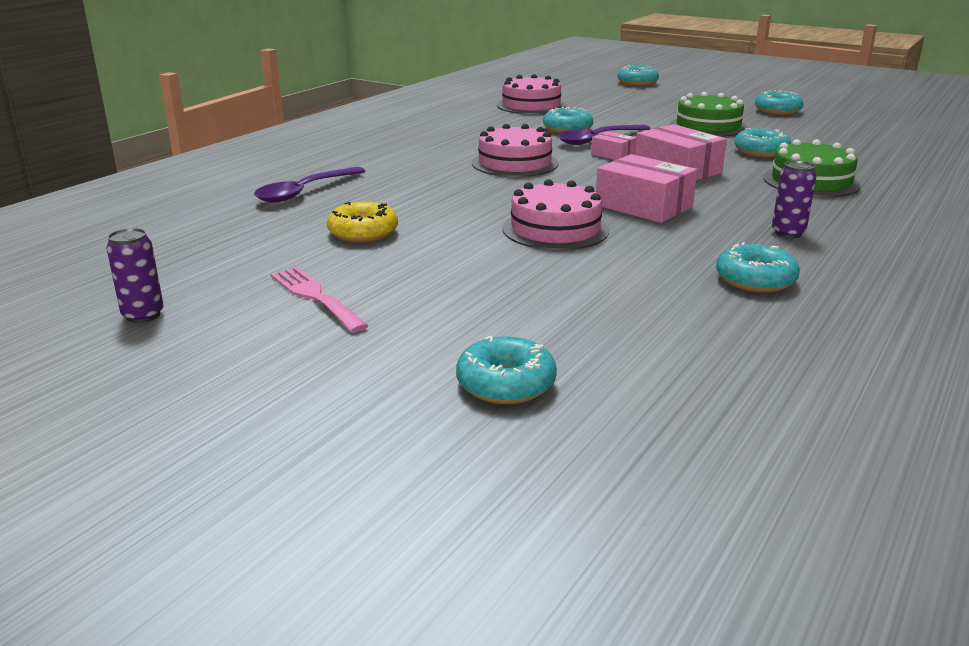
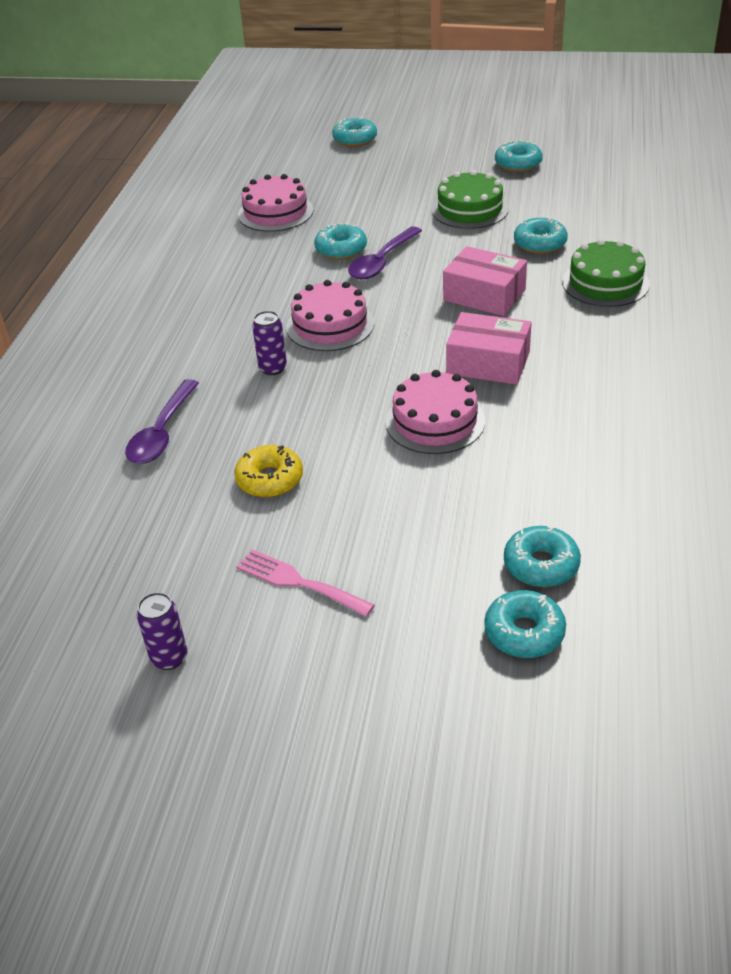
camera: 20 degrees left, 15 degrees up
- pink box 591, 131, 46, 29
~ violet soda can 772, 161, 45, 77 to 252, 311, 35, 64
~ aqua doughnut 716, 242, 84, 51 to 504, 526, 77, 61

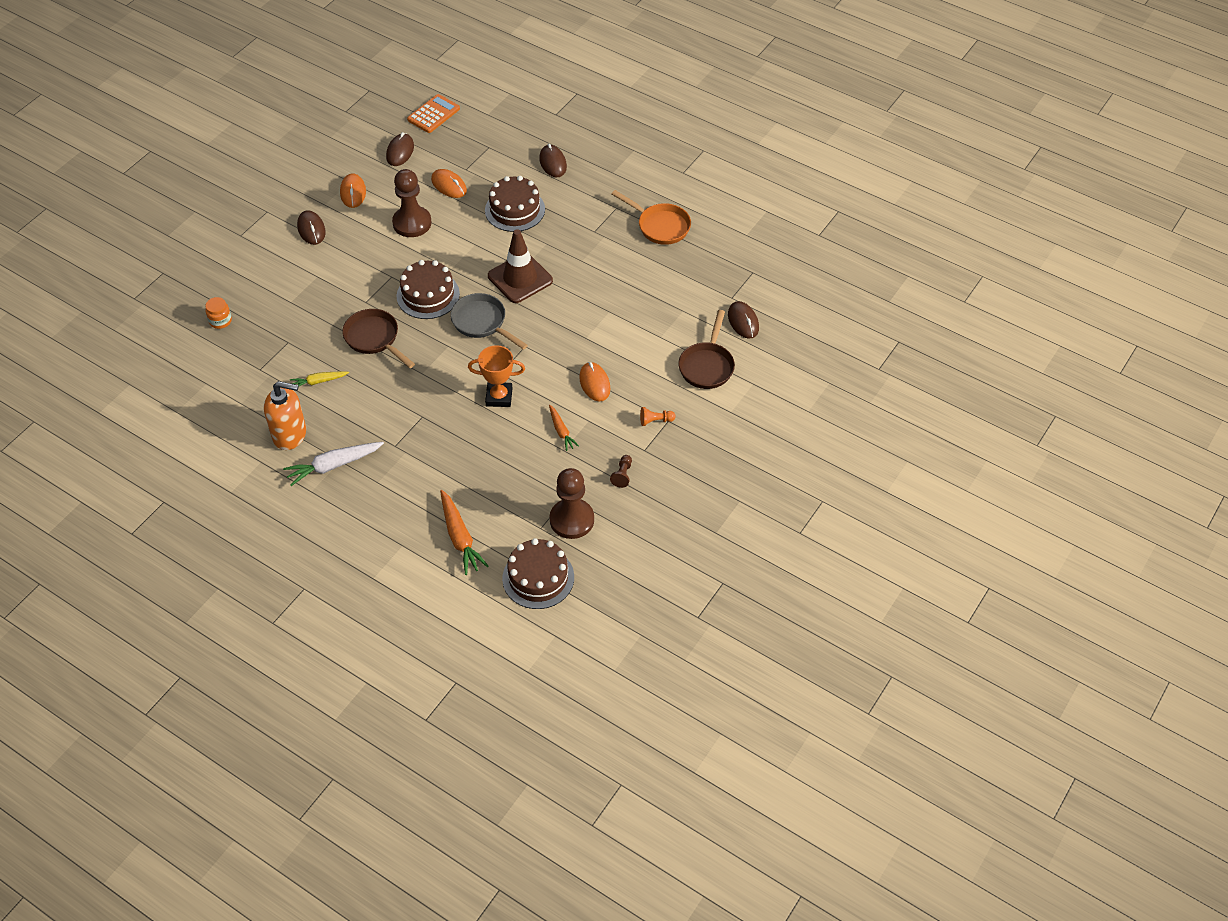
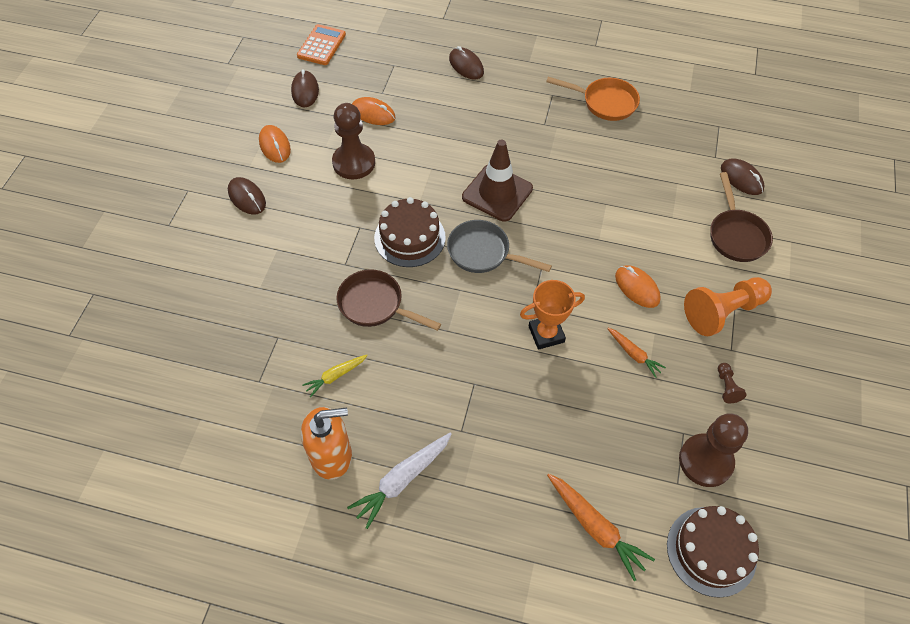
camera: 20 degrees left, 5 degrees up
- dark brown gateau 485, 176, 60, 56
- orange-coloured jam jar 205, 297, 27, 32
~ orange-coloured pawn 640, 407, 36, 19 = 684, 277, 88, 59 x2.26

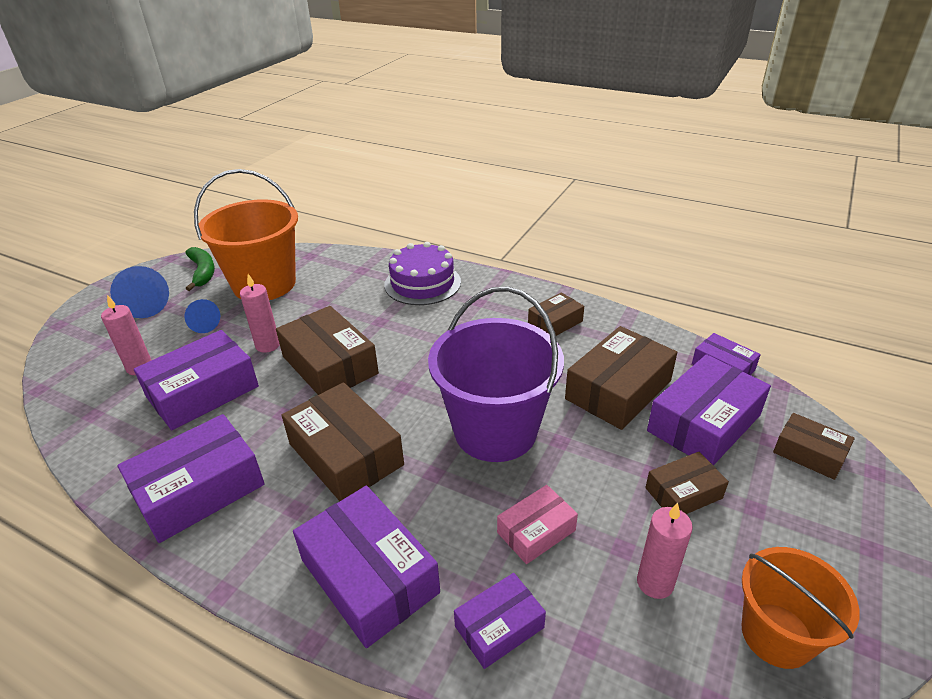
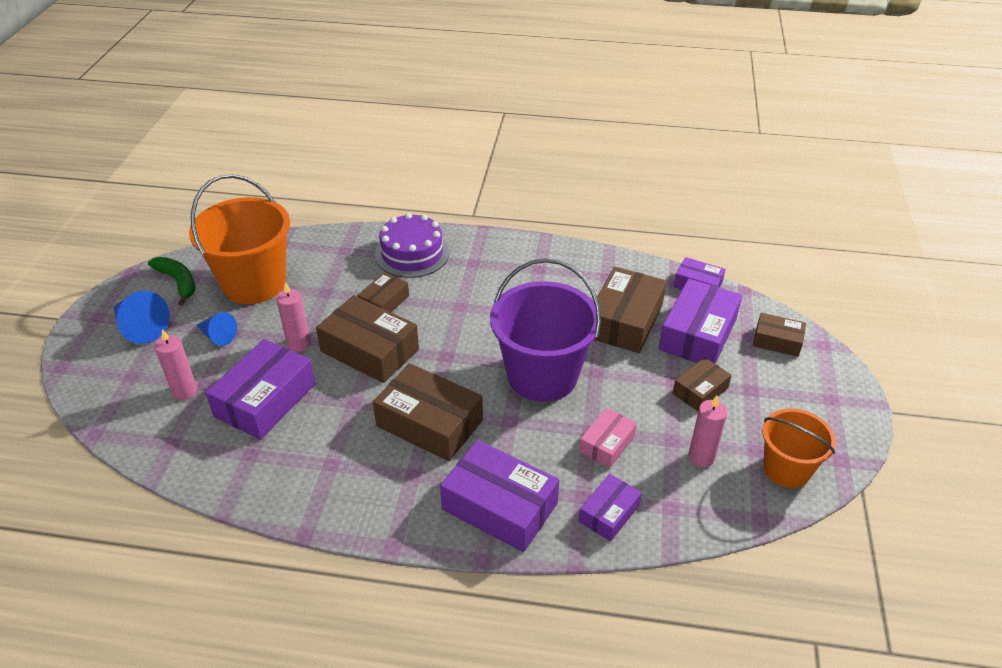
camera: 20 degrees left, 5 degrees up
~ dark brown box 528, 292, 56, 44 to 357, 272, 52, 40
- violet box 117, 414, 148, 129

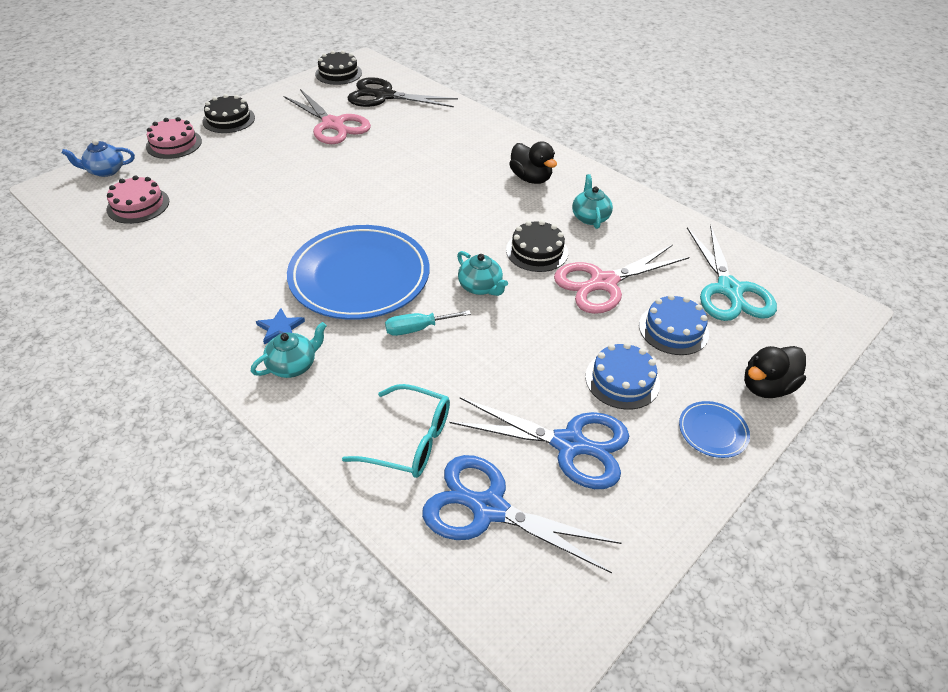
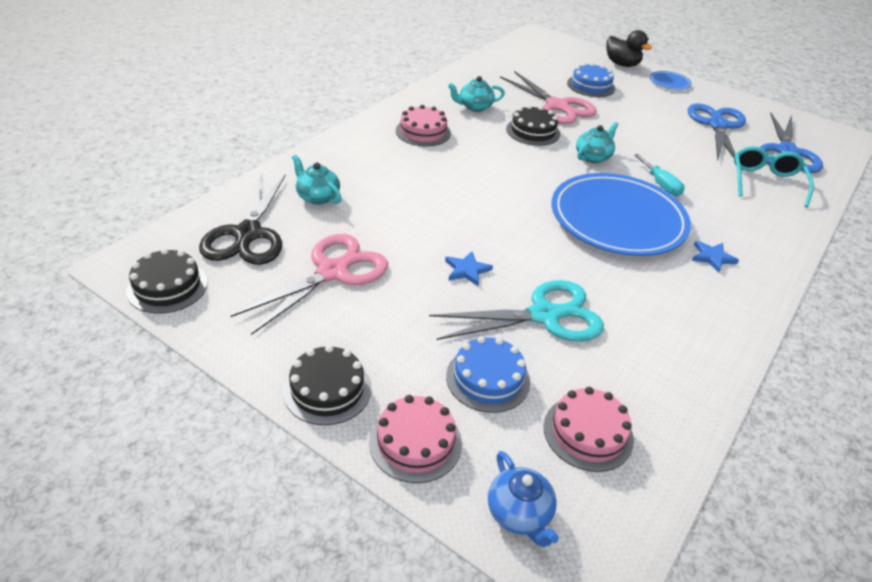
camera: 100 degrees left, 5 degrees down
~ ebony toy duck 509, 141, 48, 43 to pink gateau 396, 105, 55, 41
~ aqua scissors 687, 225, 90, 96 to 429, 280, 175, 62
~ aqua teapot 251, 322, 76, 56 to 292, 155, 50, 50
~ royal blue gateau 585, 343, 75, 67 to 446, 336, 84, 77
+ royal blue star shape 445, 251, 48, 35

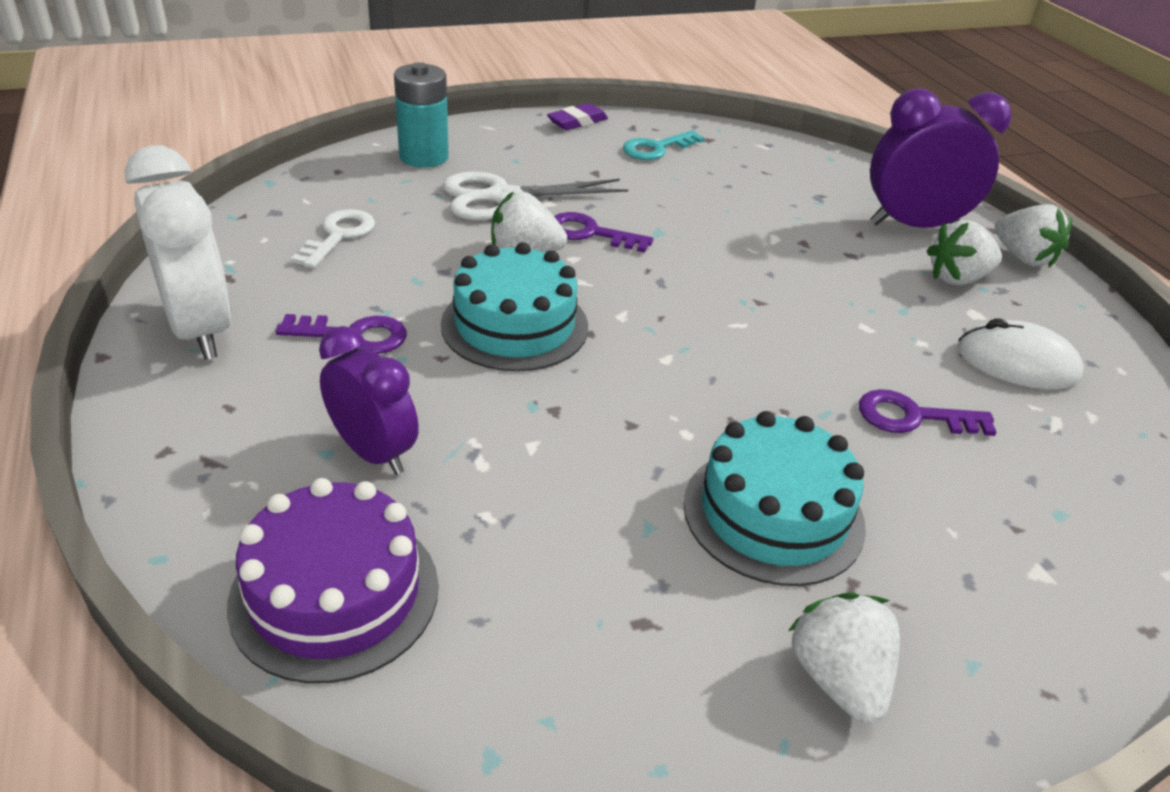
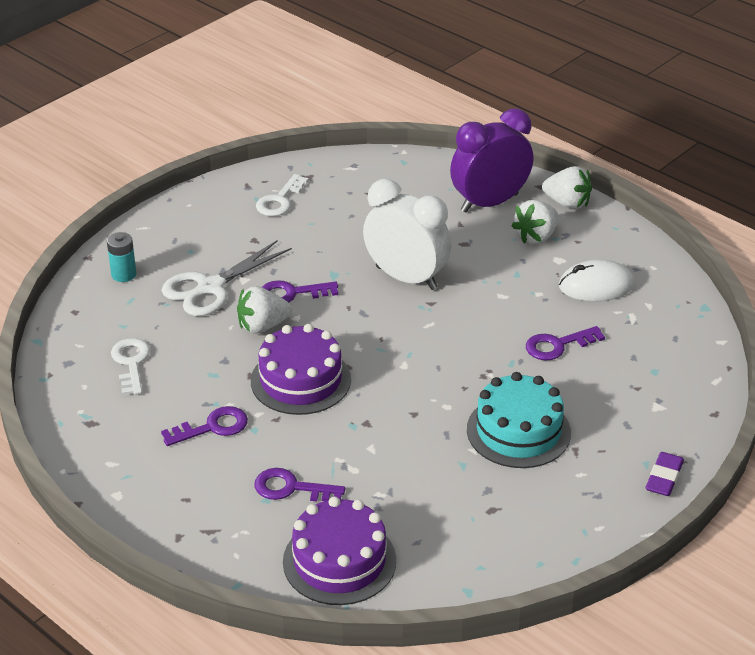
camera: 25 degrees left, 0 degrees up
~ aqua battery 394, 62, 55, 106 = 107, 232, 29, 50 x0.63
~ violet pencil eraser 547, 103, 61, 27 to 646, 452, 38, 44
~ aqua door key 623, 130, 82, 30 to white door key 256, 174, 53, 42
~ white clock 125, 145, 106, 215 to 363, 179, 88, 111
~ aqua gateau 441, 242, 147, 130 to violet gateau 251, 324, 100, 91
~ violet clock 319, 326, 100, 149 to violet door key 255, 468, 90, 33
- white toy strawberry 788, 593, 112, 131

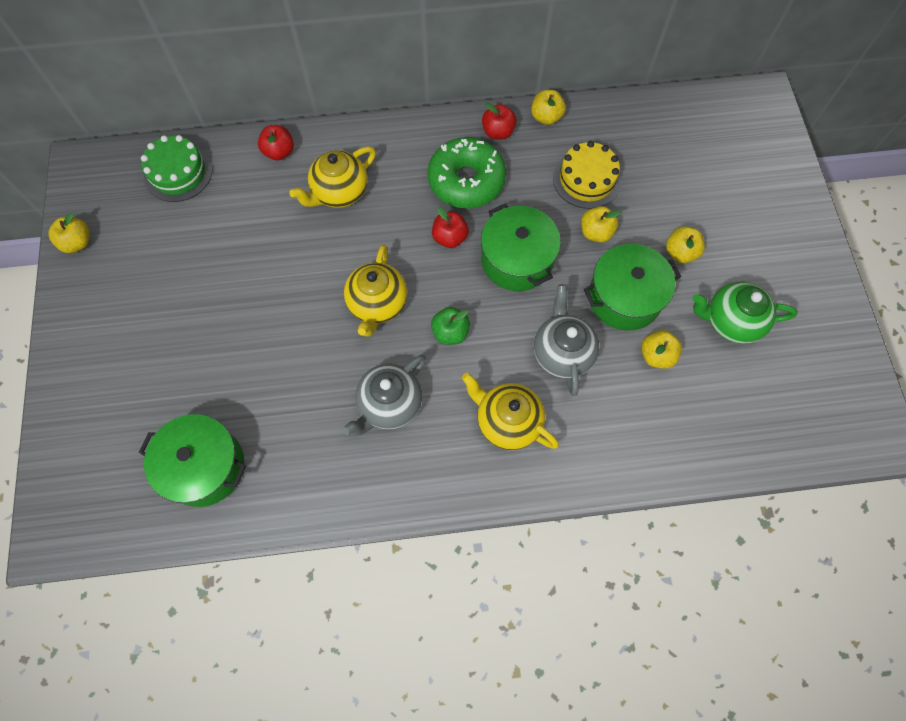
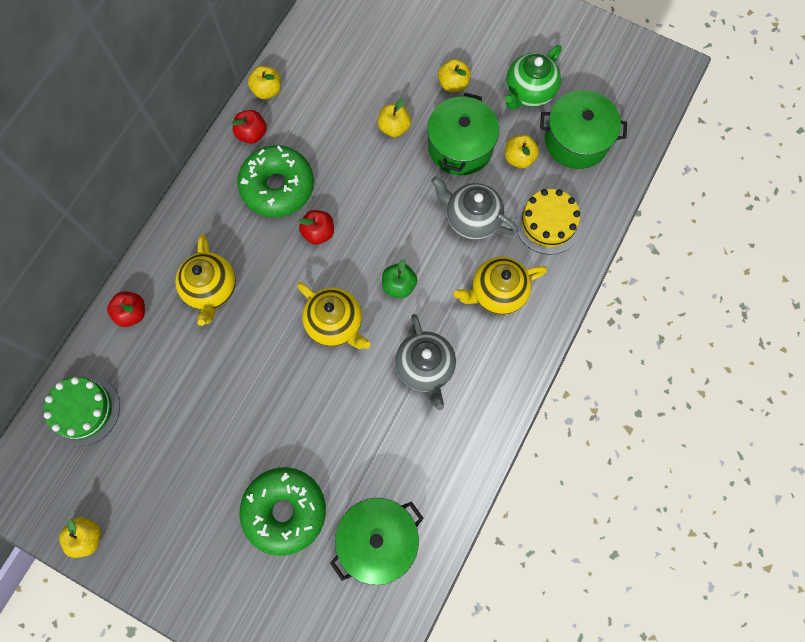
camera: 55 degrees left, 5 degrees up
~ yellow gateau 553, 141, 69, 68 to 515, 189, 67, 66
~ leaf-green cooking pot 481, 203, 80, 88 to 540, 90, 87, 79
+ leaf-green doughnut 240, 467, 86, 89

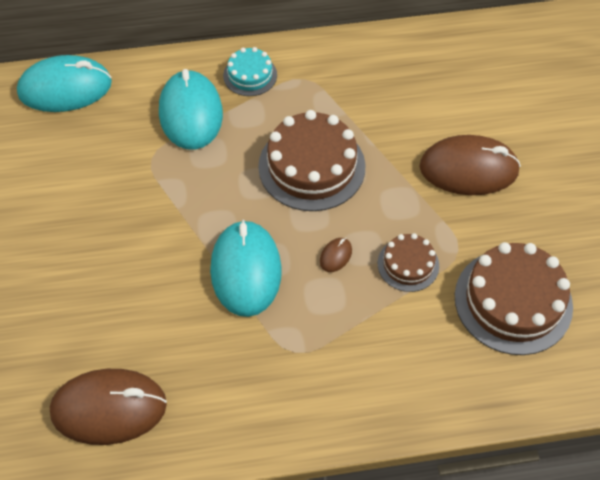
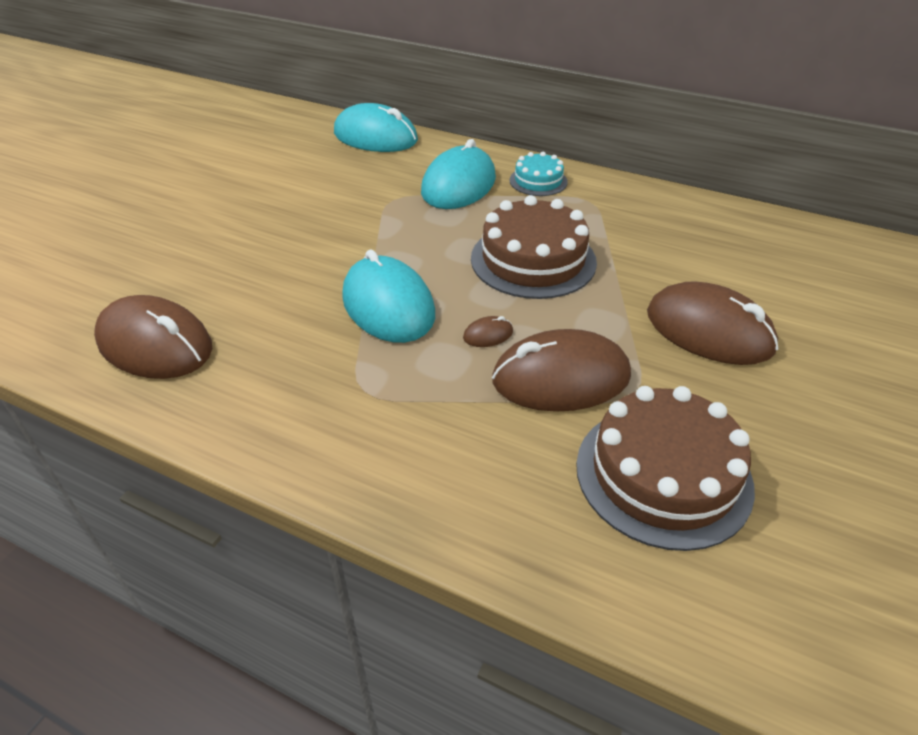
camera: 35 degrees right, 15 degrees down
~ aqua mouse 210, 220, 72, 97 = 342, 249, 93, 94 60 degrees counterclockwise
~ dark brown gateau 378, 233, 61, 59 to dark brown mouse 492, 329, 139, 83

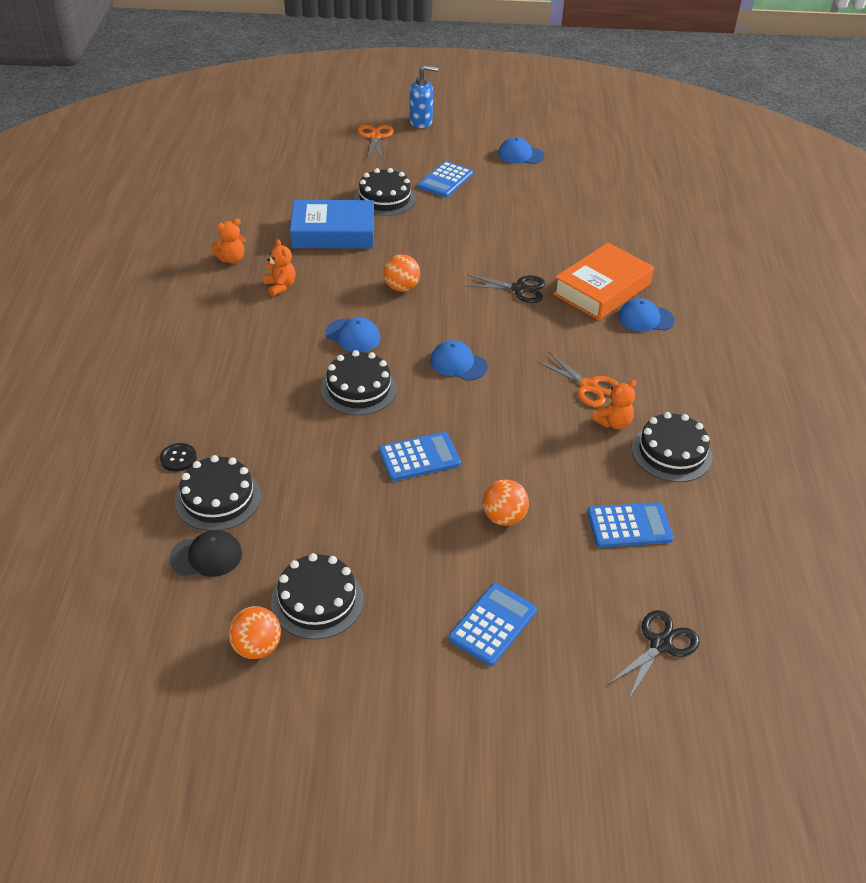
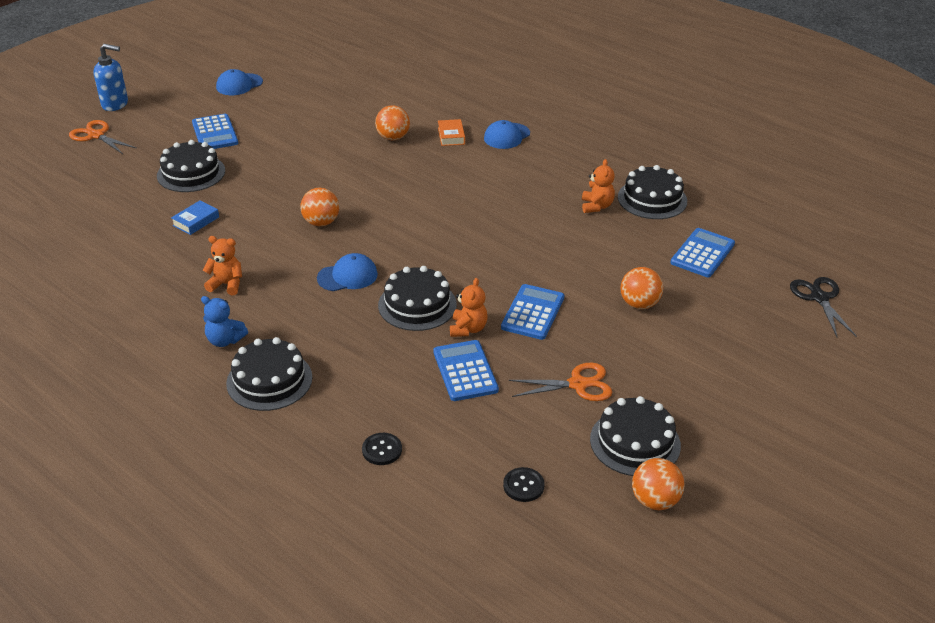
camera: 50 degrees left, 5 degrees down
~ royal blue soap pump 409, 65, 29, 63 = 93, 44, 35, 67 60 degrees clockwise
~ royal blue hardback 290, 200, 84, 49 = 171, 200, 48, 35 x0.43
~ orange-coloured teddy 211, 219, 34, 44 to 450, 278, 37, 59
~ orange-coloured hardback 553, 243, 101, 77 = 438, 119, 27, 27 x0.43
- ebony scissors 464, 275, 81, 28
- royal blue cap 430, 340, 58, 41
~ orange-coloured scissors 537, 352, 82, 55 to 509, 362, 103, 39
~ ebony gateau 175, 455, 86, 76 to 226, 337, 86, 74
~ ebony cap 169, 530, 73, 47 to ebony sewing button 503, 467, 42, 35
~ royal blue adding machine 448, 583, 89, 83 to 433, 340, 66, 61
+ orange-coloured ball 375, 105, 35, 35
+ royal blue teddy 201, 296, 47, 51

